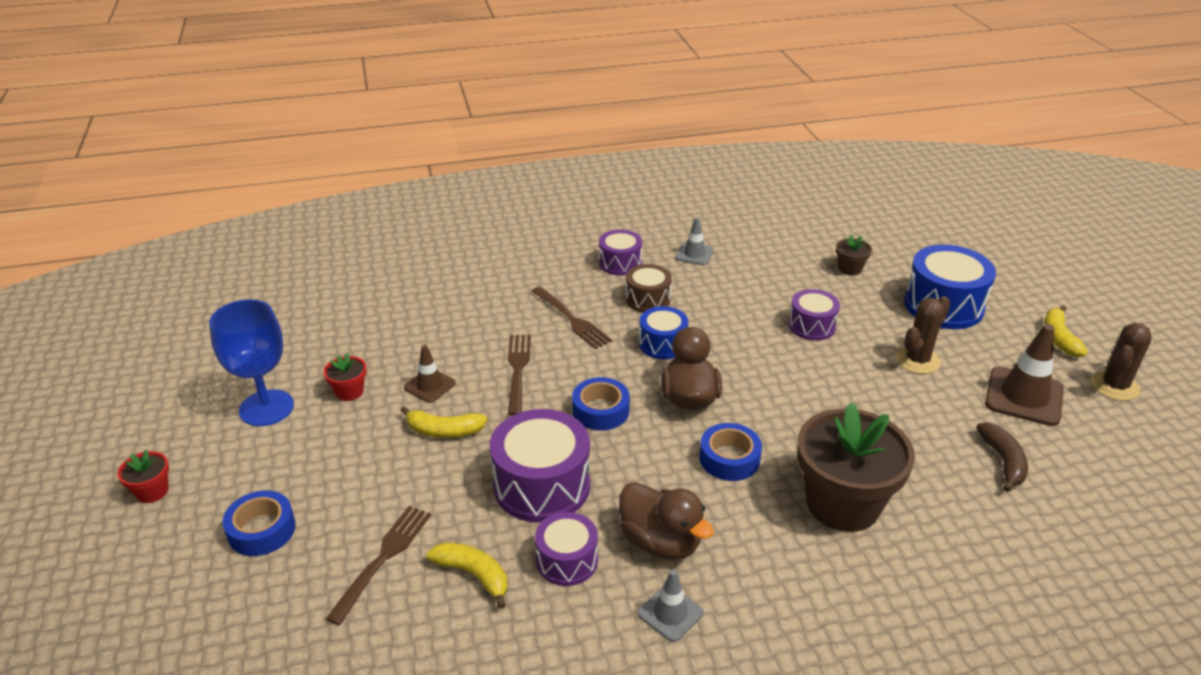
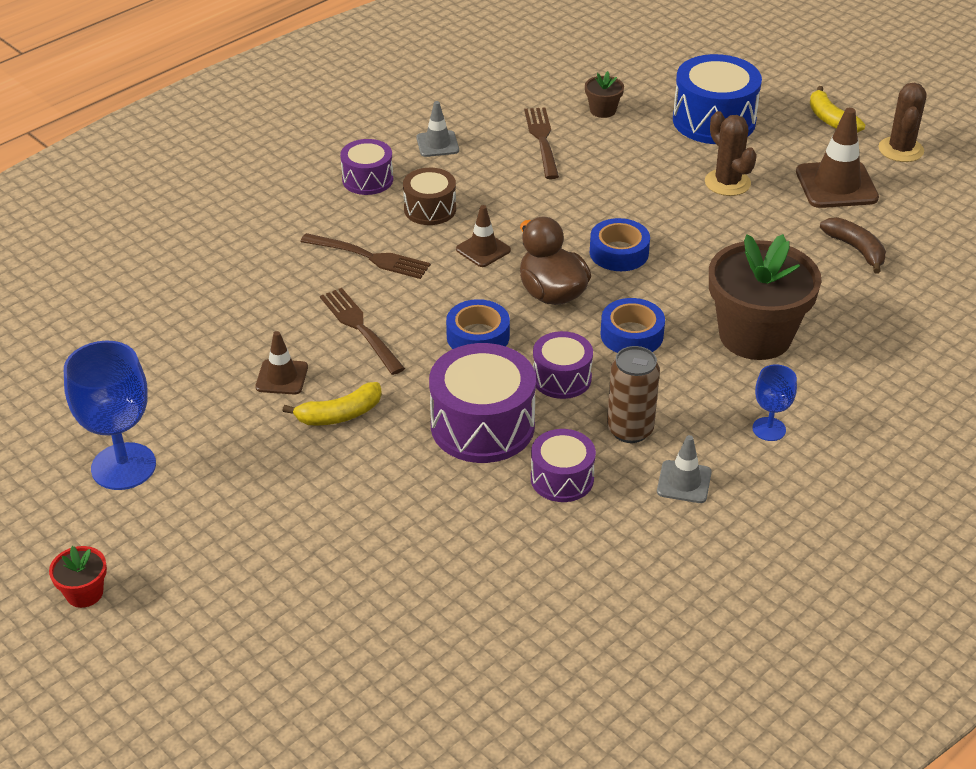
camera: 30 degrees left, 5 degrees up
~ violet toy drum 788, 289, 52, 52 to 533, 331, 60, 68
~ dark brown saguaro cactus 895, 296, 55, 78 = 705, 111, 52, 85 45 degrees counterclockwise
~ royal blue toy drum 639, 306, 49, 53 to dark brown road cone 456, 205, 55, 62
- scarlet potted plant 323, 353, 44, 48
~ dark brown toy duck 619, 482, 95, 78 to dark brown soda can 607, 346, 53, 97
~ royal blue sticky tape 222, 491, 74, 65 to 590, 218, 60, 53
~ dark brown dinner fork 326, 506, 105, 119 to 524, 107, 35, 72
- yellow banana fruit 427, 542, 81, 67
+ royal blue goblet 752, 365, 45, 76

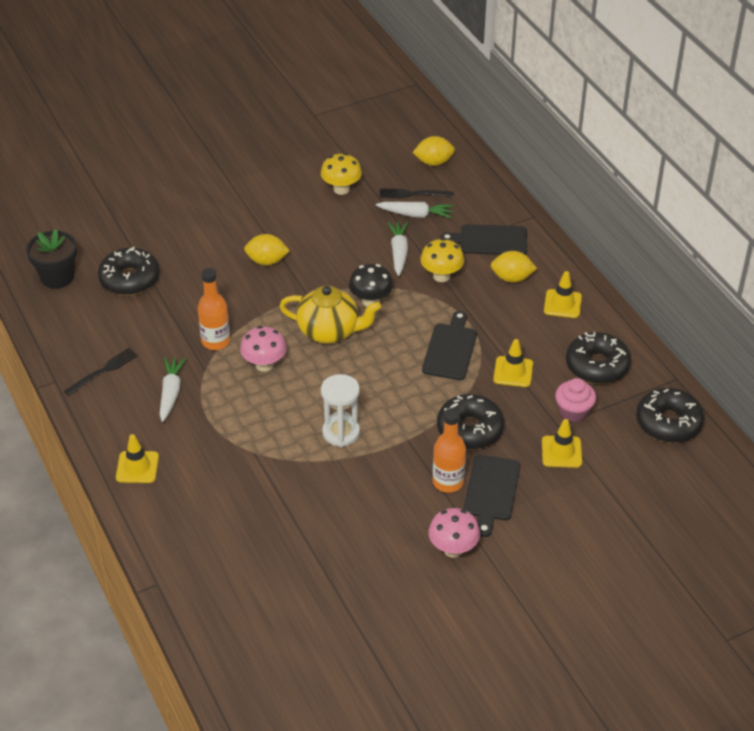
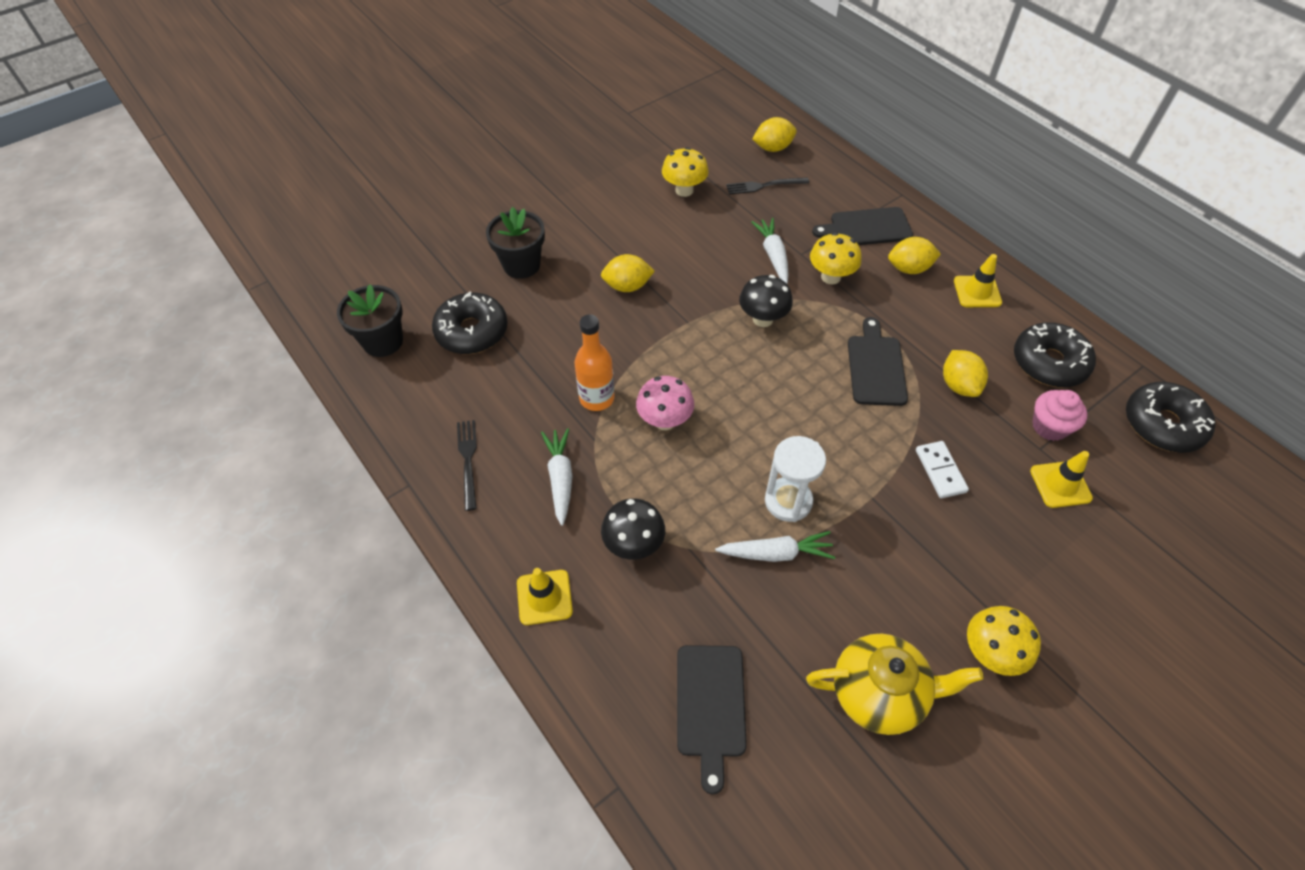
camera: 10 degrees left, 10 degrees up
~ white carrot 376, 202, 78, 17 to 715, 531, 120, 31
~ yellow teapot 280, 286, 101, 58 to 806, 633, 178, 102
~ yellow road cone 493, 339, 40, 48 to yellow citrus fruit 943, 350, 45, 47
~ ebony dinner fork 64, 348, 74, 48 = 457, 420, 20, 91 45 degrees counterclockwise
~ ebony doughnut 437, 394, 67, 56 to white domino piece 916, 441, 53, 57
- orange-coloured flask 433, 408, 33, 85
~ ebony chopping board 464, 455, 56, 82 to 677, 645, 70, 149
~ pink mushroom 428, 508, 52, 50 to yellow mushroom 967, 606, 74, 70
+ ebony potted plant 486, 207, 59, 72
+ ebony mushroom 601, 498, 64, 62

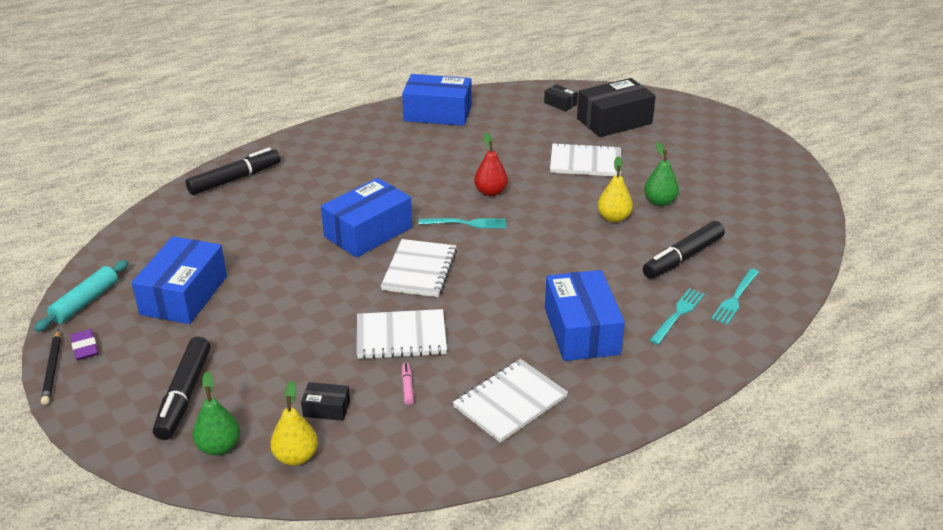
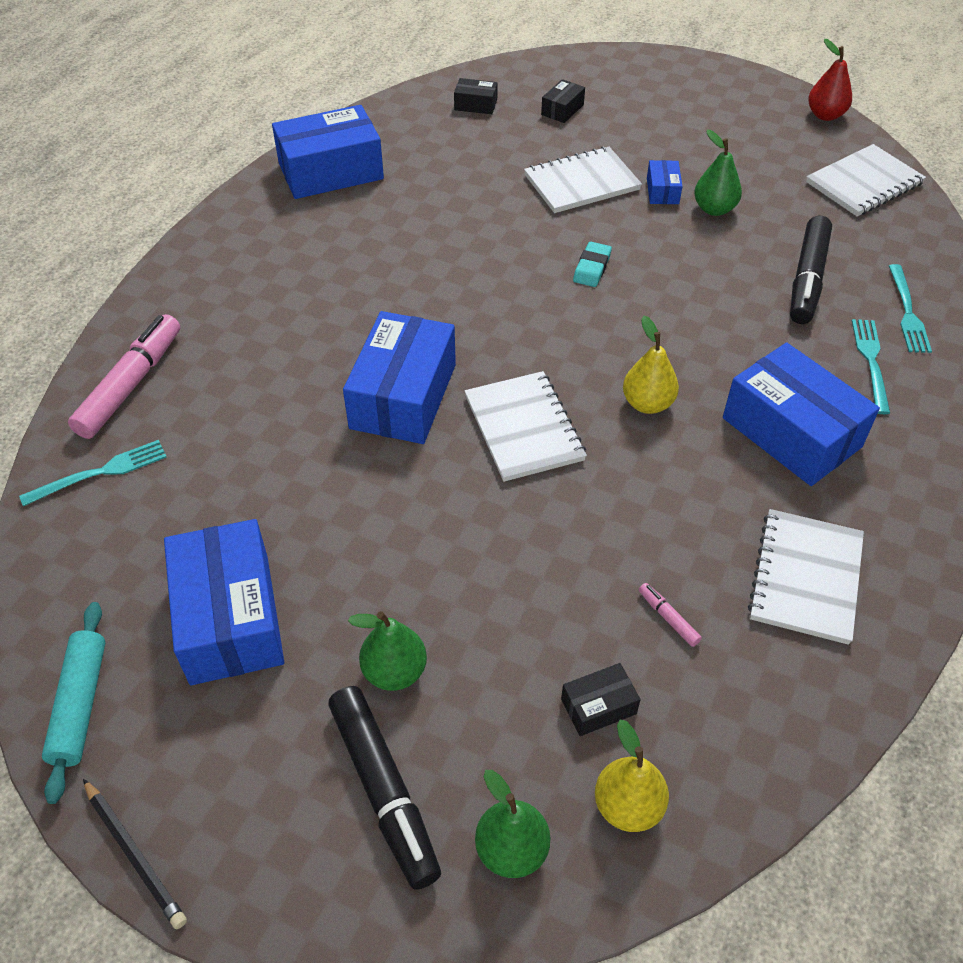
camera: 30 degrees left, 15 degrees up
~ ebony box 577, 78, 79, 59 = 541, 79, 44, 44 x0.45
~ scarlet toy pear 474, 133, 34, 63 to 808, 39, 44, 82
~ ebony felt pen 185, 148, 96, 47 to pink felt pen 68, 314, 112, 125
~ yellow toy pear 598, 156, 35, 67 to 623, 316, 56, 98
~ aqua dinner fork 419, 218, 87, 10 to 19, 440, 148, 66
~ white exercise book 357, 309, 90, 51 to 806, 144, 120, 73
- violet pencil eraser 70, 329, 28, 31
+ royal blue box 647, 160, 36, 44
+ aqua pencil eraser 573, 242, 39, 45
+ leaf-green toy pear 348, 611, 79, 80

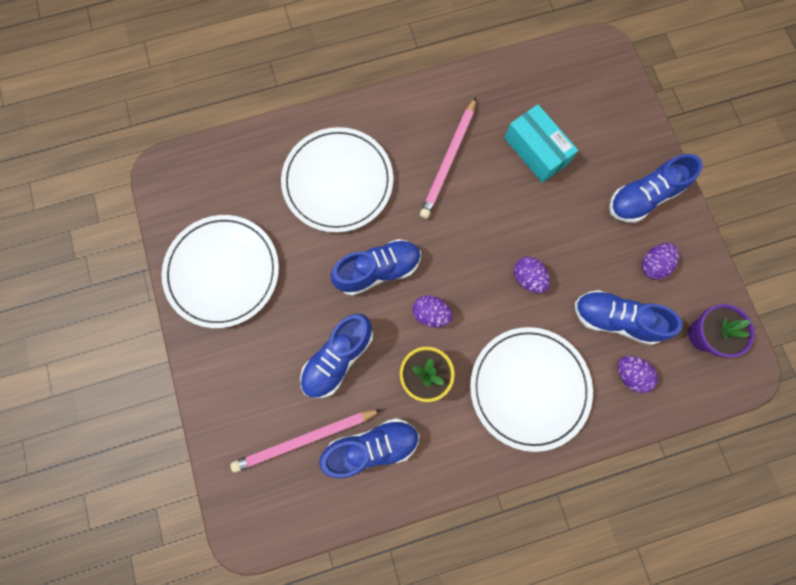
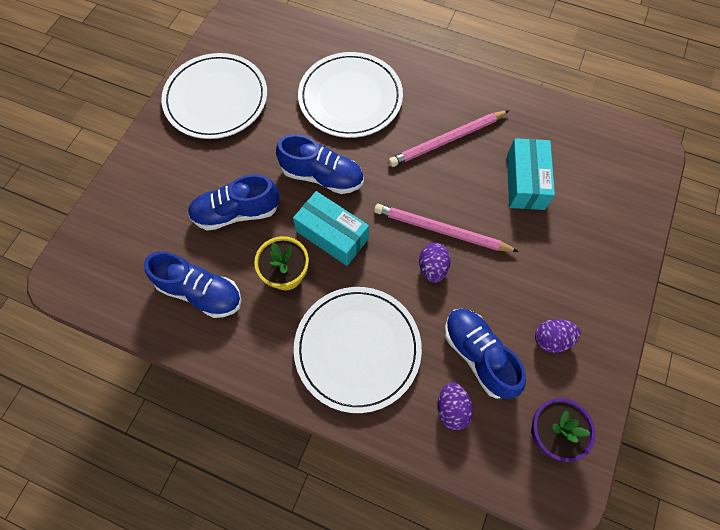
camera: 40 degrees right, 10 degrees down
- royal blue lace-up shoe 609, 154, 93, 69
~ violet egg 412, 295, 41, 32 to aqua box 293, 191, 76, 75
~ pink pencil 231, 409, 151, 64 to 374, 204, 145, 48

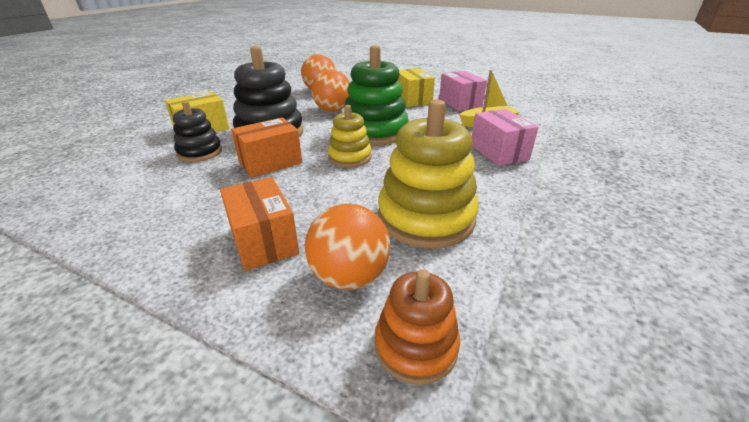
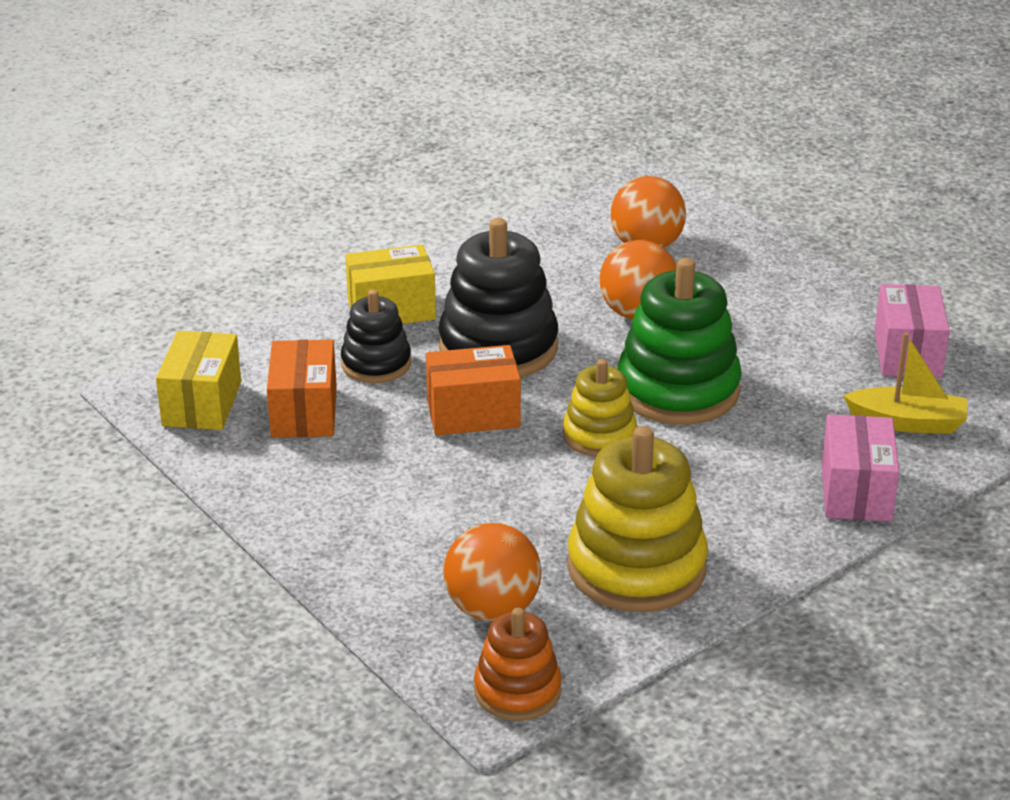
camera: 25 degrees right, 0 degrees up
~ yellow box 398, 68, 37, 39 to 156, 331, 85, 99
~ orange-coloured box 220, 177, 79, 94 to 267, 340, 70, 98

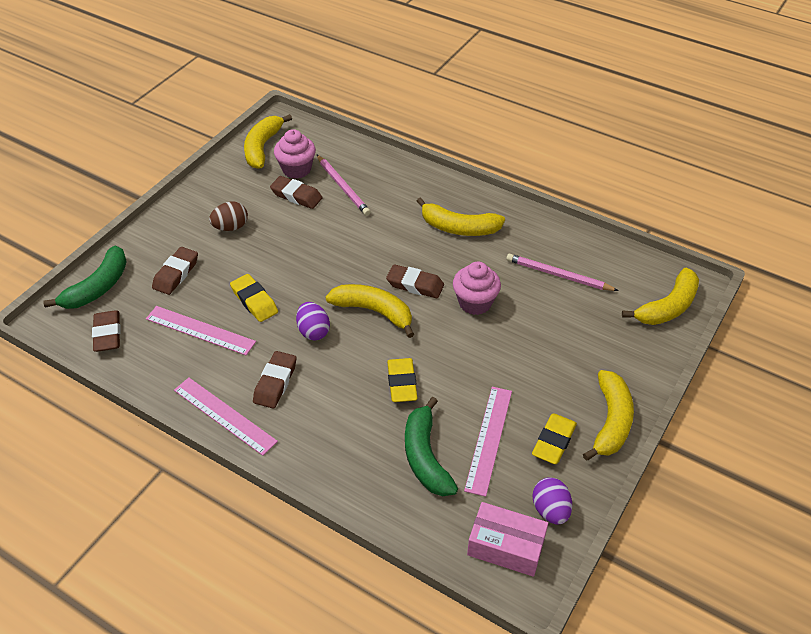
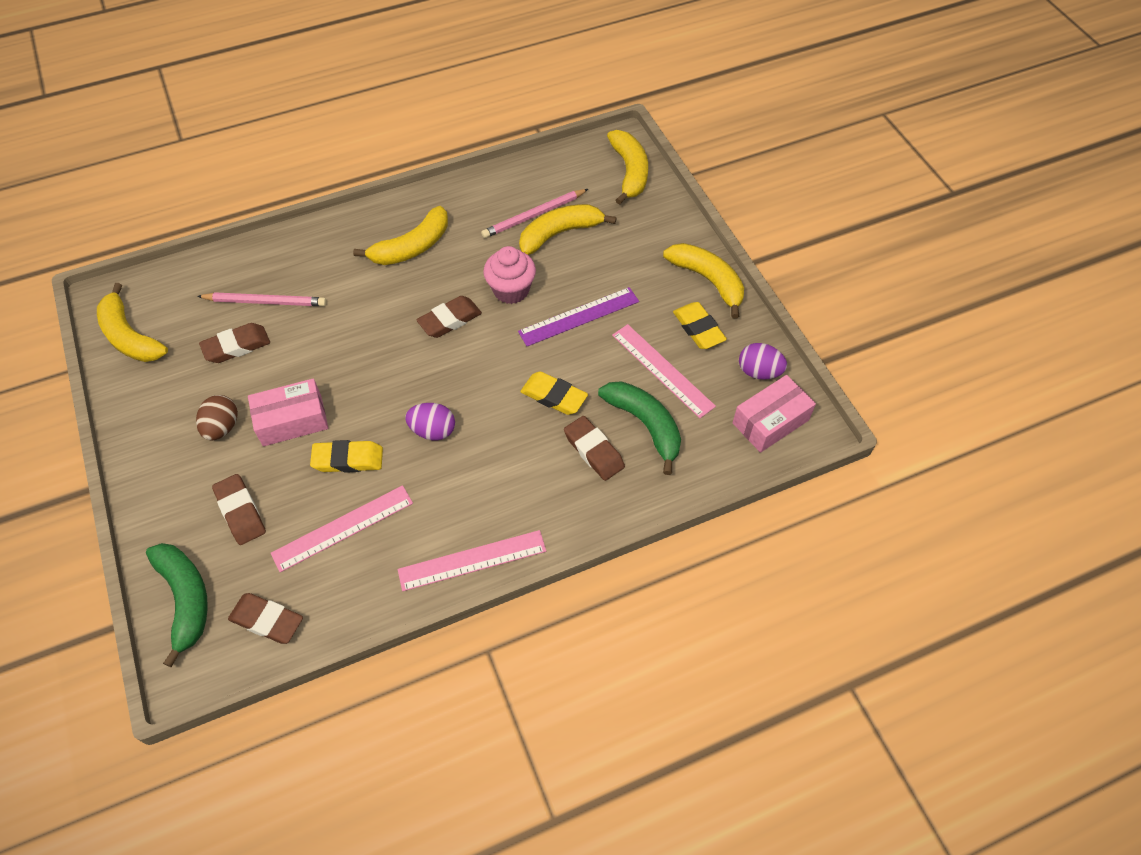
camera: 55 degrees left, 10 degrees up
- pink fairy cake 274, 129, 42, 50
~ yellow banana fruit 326, 284, 88, 54 to 519, 204, 98, 51
~ dark brown pencil eraser 253, 351, 44, 57 to 564, 416, 61, 65
~ leaf-green banana fruit 405, 397, 53, 99 = 598, 381, 83, 94 150 degrees counterclockwise
+ violet ruler 518, 287, 121, 59
+ pink box 248, 379, 80, 67

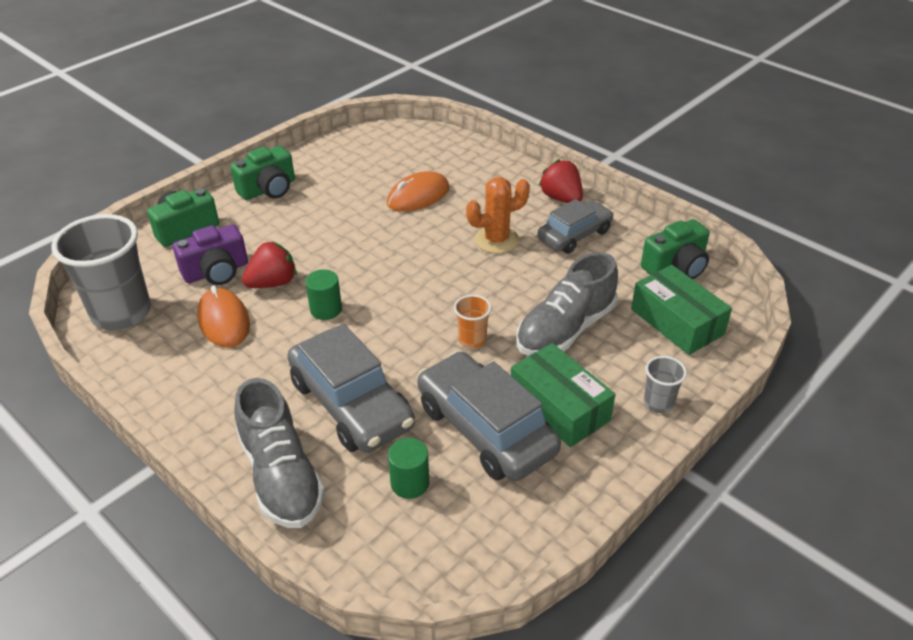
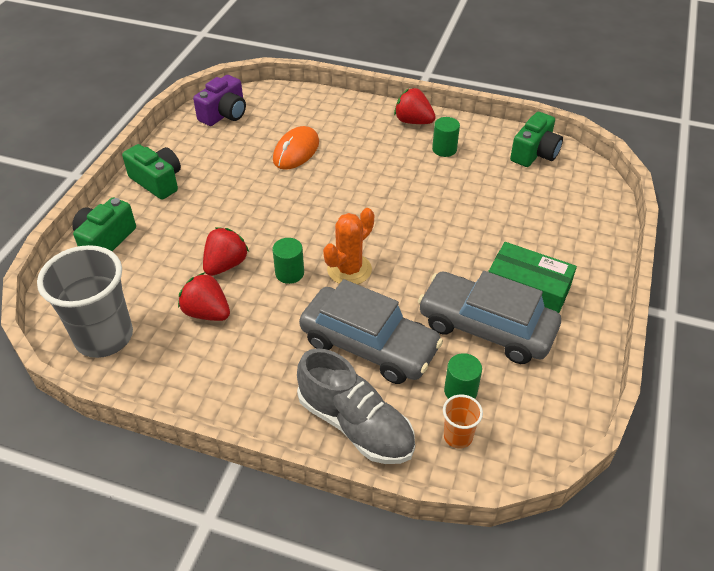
camera: 25 degrees left, 5 degrees up
~ leaf-green camera 230, 146, 65, 54 = 122, 144, 59, 56 75 degrees counterclockwise
~ orange-coloured saguaro cactus 466, 177, 64, 76 to 323, 208, 51, 77
~ ash-grey toy car 538, 199, 76, 55 to leaf-green cylinder shape 432, 117, 28, 40
~ violet camera 173, 224, 75, 61 to 193, 75, 53, 51
- ash-grey lace-up shoe 516, 252, 102, 104
- leaf-green box 631, 265, 101, 90
~ orange-coloured mouse 197, 285, 53, 63 to scarlet toy strawberry 178, 272, 52, 49
~ orange-coloured beaker 454, 295, 38, 53 to 443, 395, 40, 54
- ash-grey beaker 644, 356, 43, 57

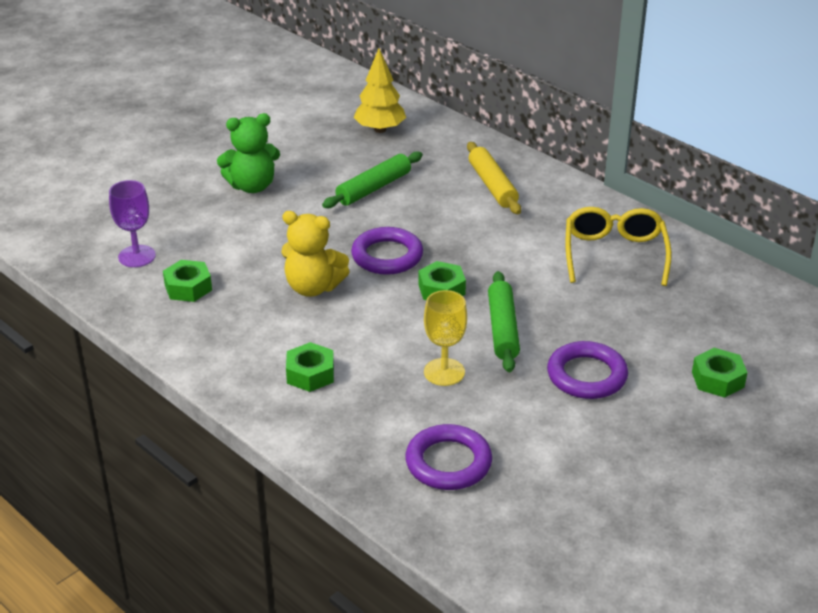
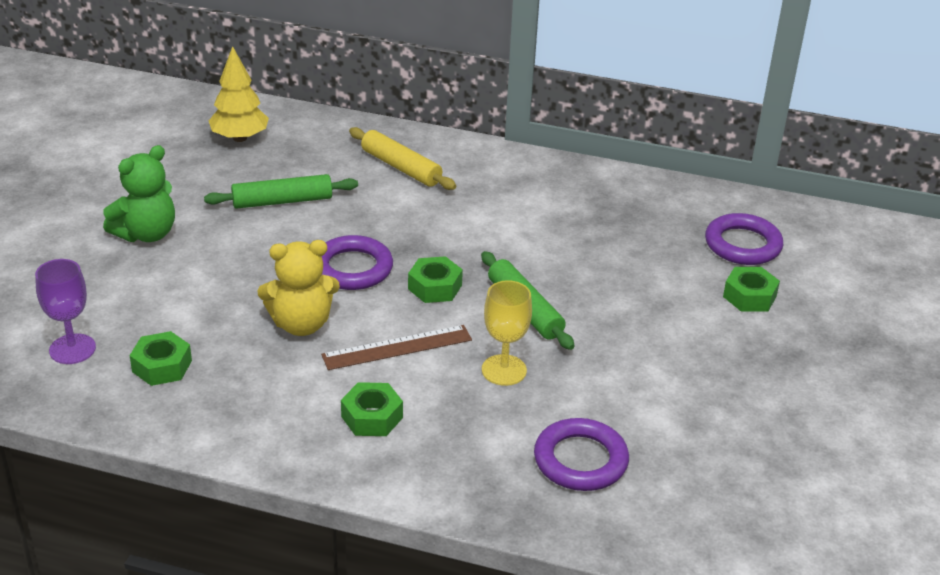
camera: 30 degrees left, 0 degrees up
~ leaf-green pastry roller 322, 151, 101, 57 = 204, 174, 154, 35 60 degrees clockwise
- yellow spectacles 565, 207, 107, 79
~ violet ring 547, 341, 81, 58 to 705, 213, 78, 52
+ dark brown ruler 321, 325, 151, 45

